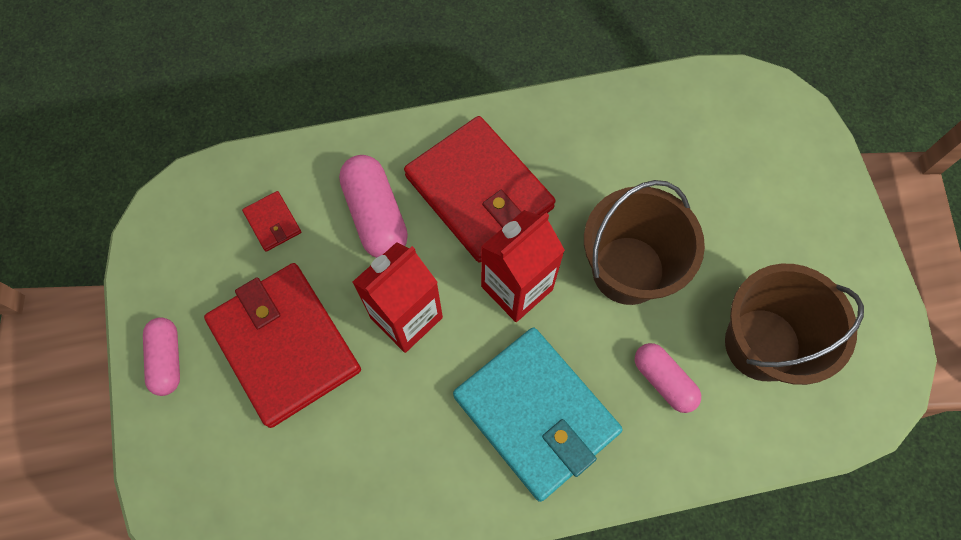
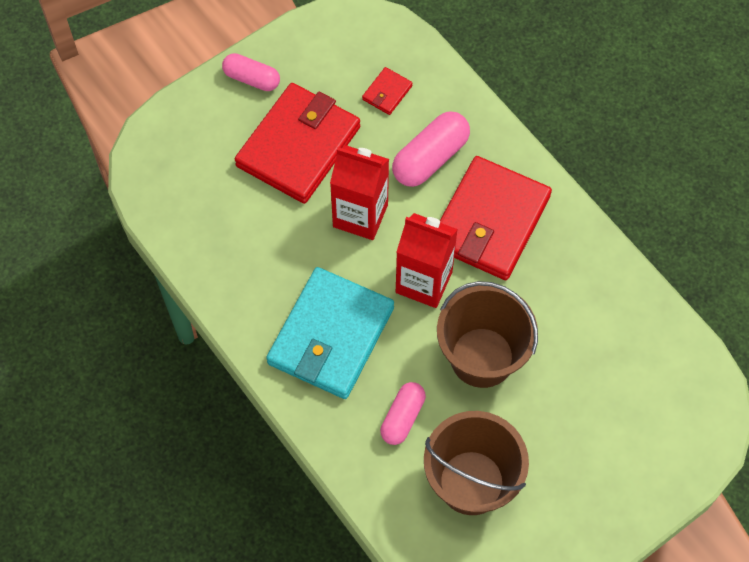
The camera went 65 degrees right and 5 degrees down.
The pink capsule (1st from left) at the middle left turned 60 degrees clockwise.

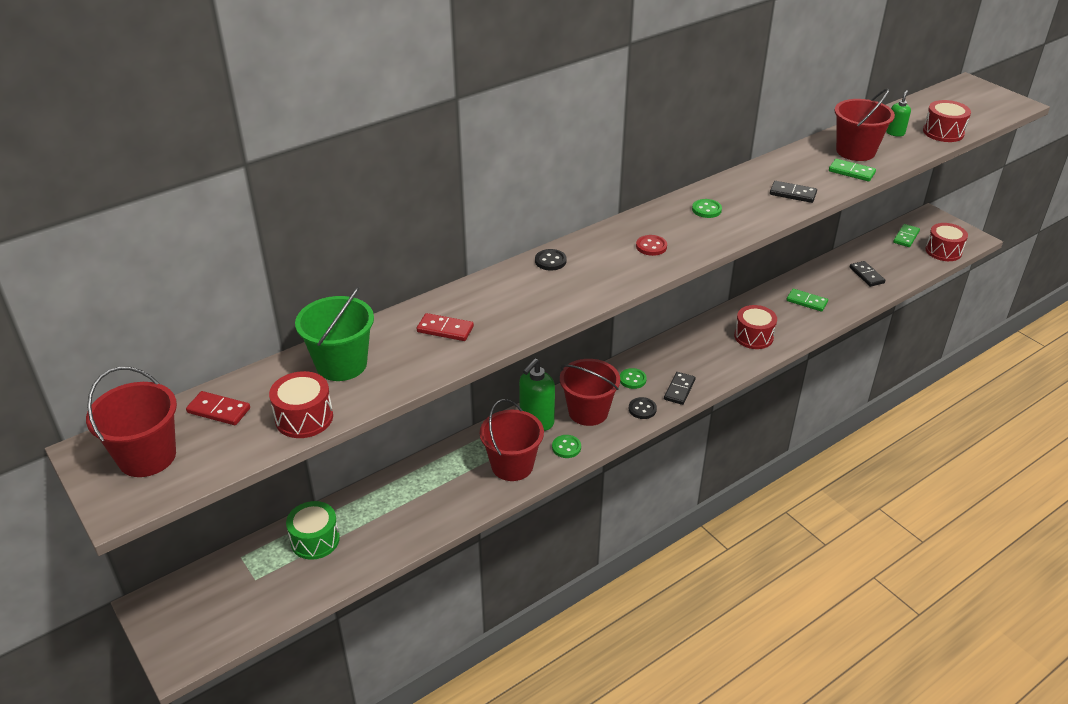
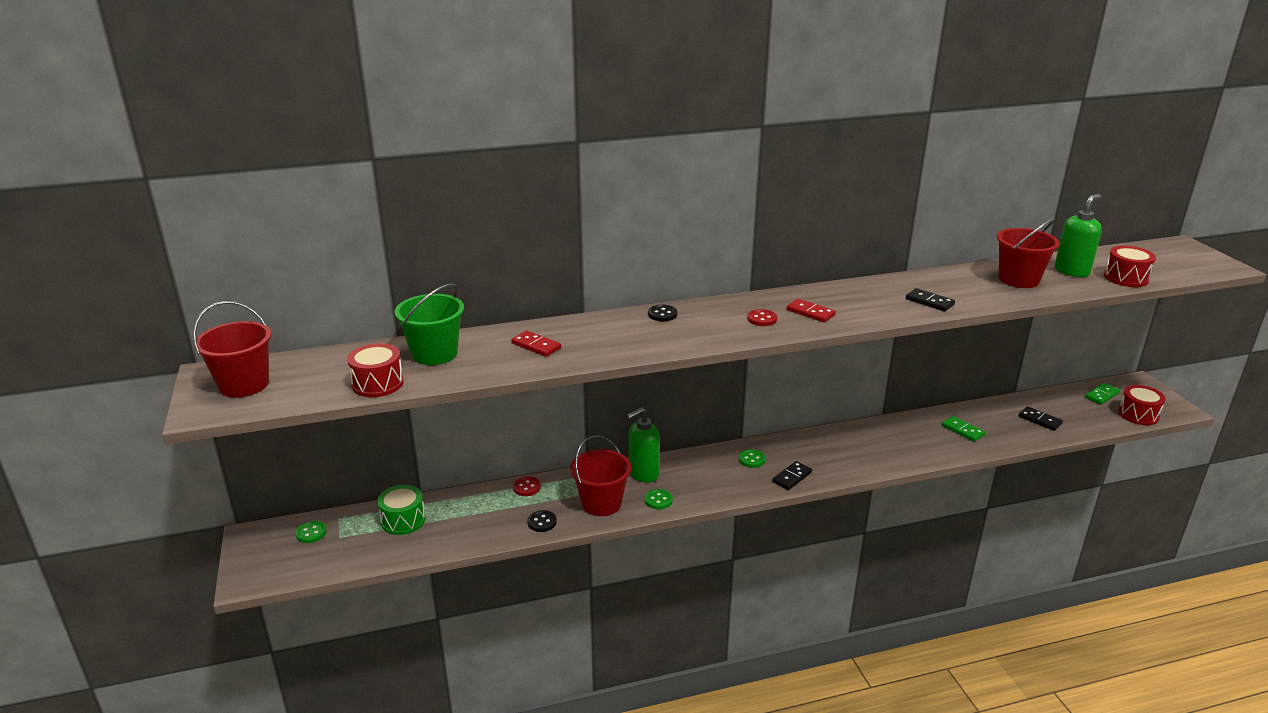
The camera went 20 degrees right and 10 degrees down.
The red bucket (3rd from left) at the centre disappeared.
The red drum (2nd from left) at the middle right disappeared.
The green domino (2nd from left) at the top right disappeared.
The red button (1st from left) at the bottom centre appeared.
The red domino (1st from left in the first image) moved from the middle left to the centre.
The black button (2nd from left in the first image) moved from the centre to the bottom centre.
The green button (3rd from left in the first image) moved from the top centre to the bottom left.
The black domino (3rd from left) at the middle right turned 45 degrees counterclockwise.
The green soap dispenser (2nd from left) at the top right changed to 1.80 times the size.

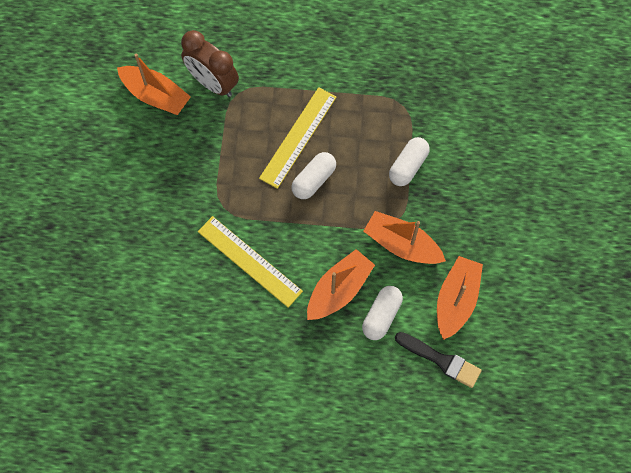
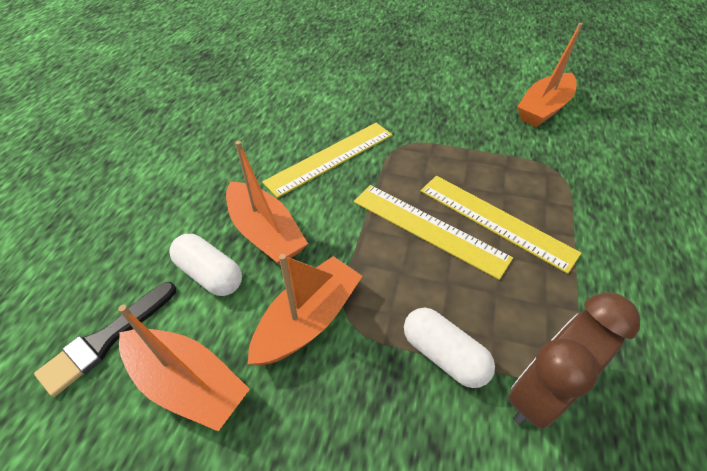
The camera went 100 degrees right and 20 degrees down.
The brown clock moved from the top left to the bottom right.
The white capsule (1st from left) at the centre was replaced by the yellow ruler (2nd from left) at the centre.

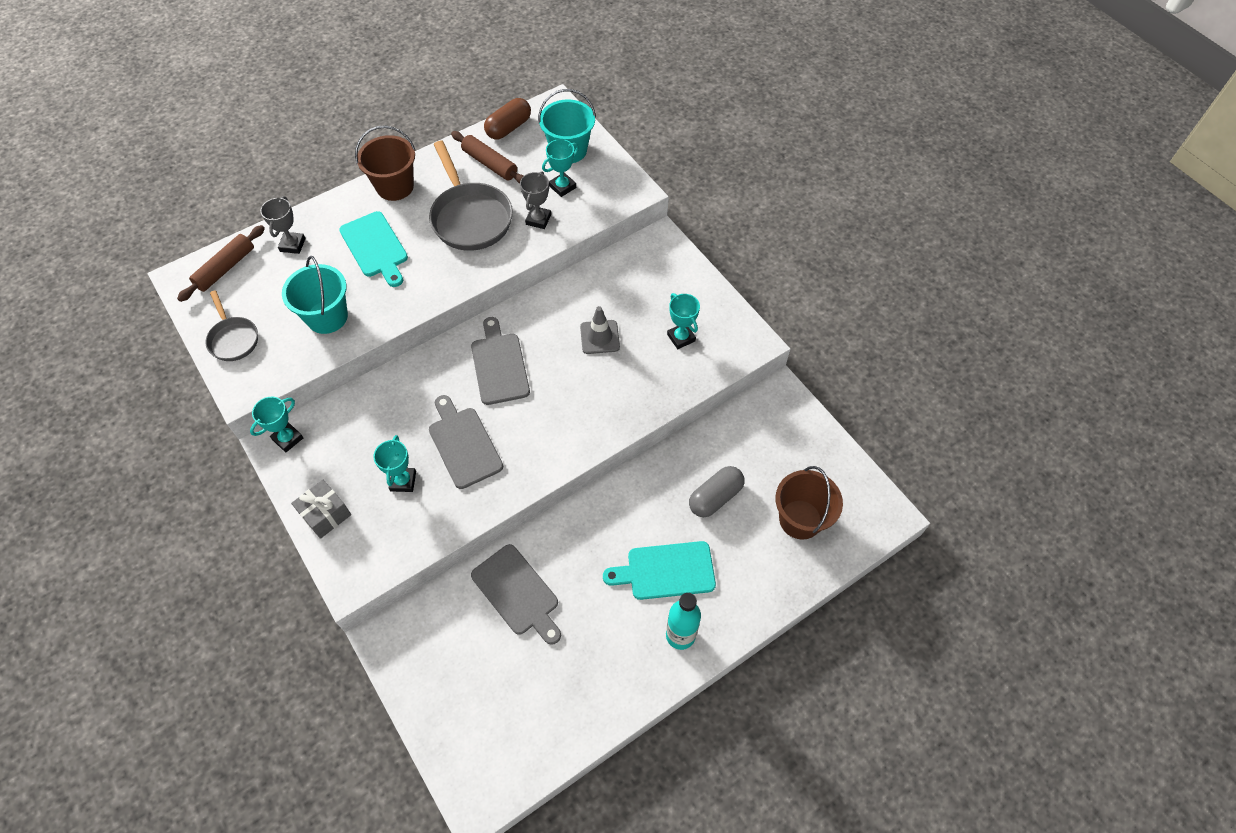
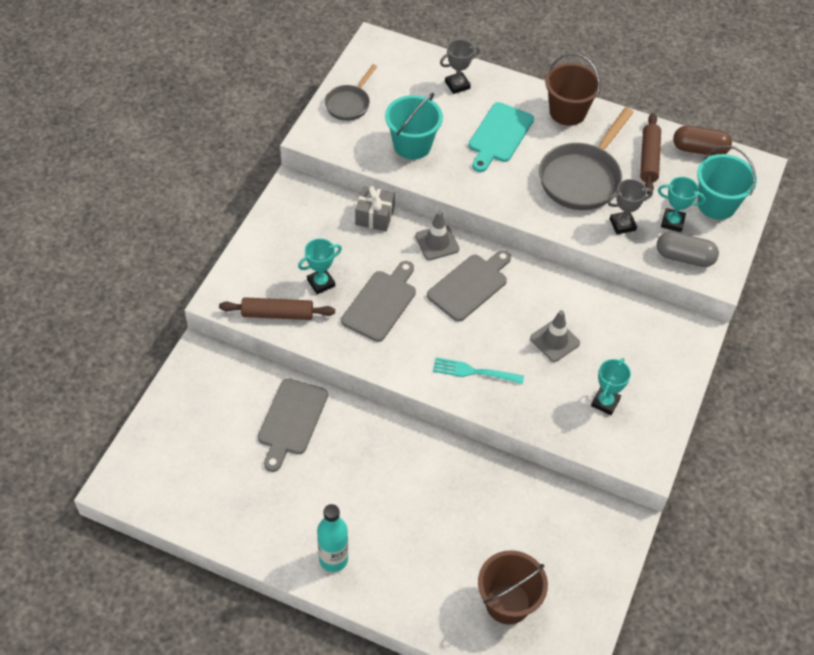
The camera went 55 degrees right and 5 degrees down.
The turquoise trophy (1st from left) at the middle left disappeared.
The turquoise cutting board (2nd from left) at the bottom centre disappeared.
The grey traffic cone (1st from left) at the centre appeared.
The turquoise fork at the centre appeared.
The brown rolling pin (1st from left) moved from the top left to the centre.
The grey gift moved from the middle left to the top centre.
The grey capsule moved from the centre to the middle right.

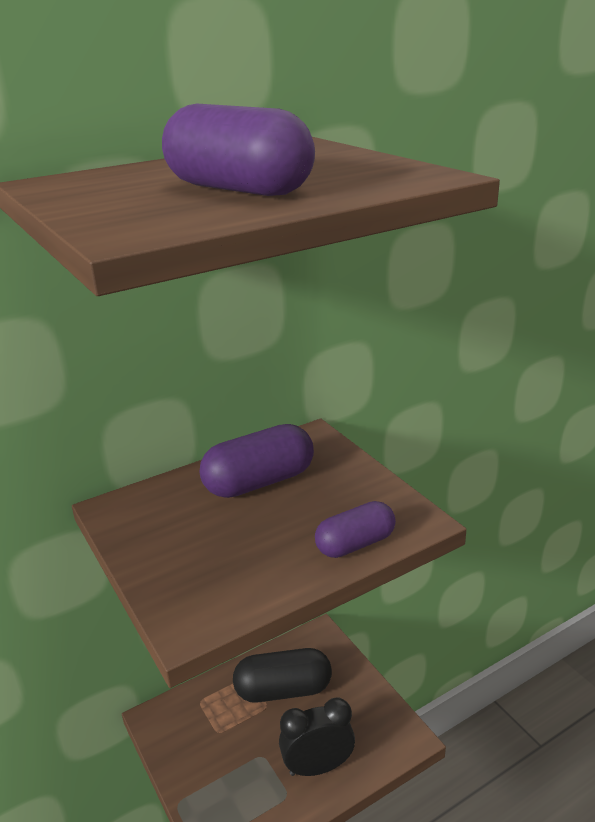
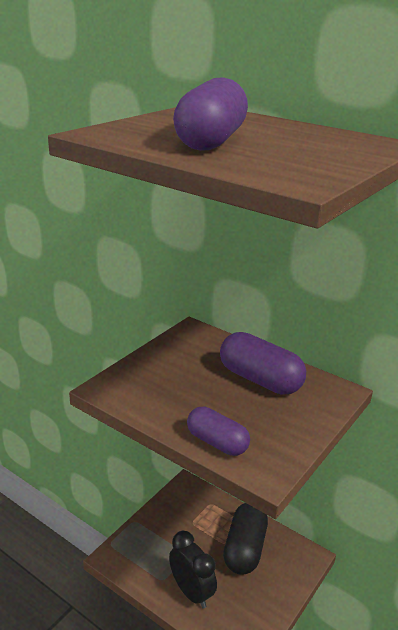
The camera went 65 degrees right and 0 degrees up.
The black capsule at the bottom centre turned 45 degrees clockwise.

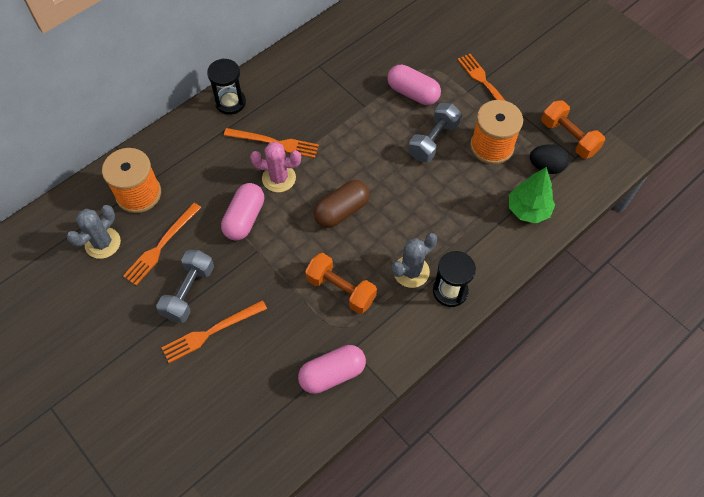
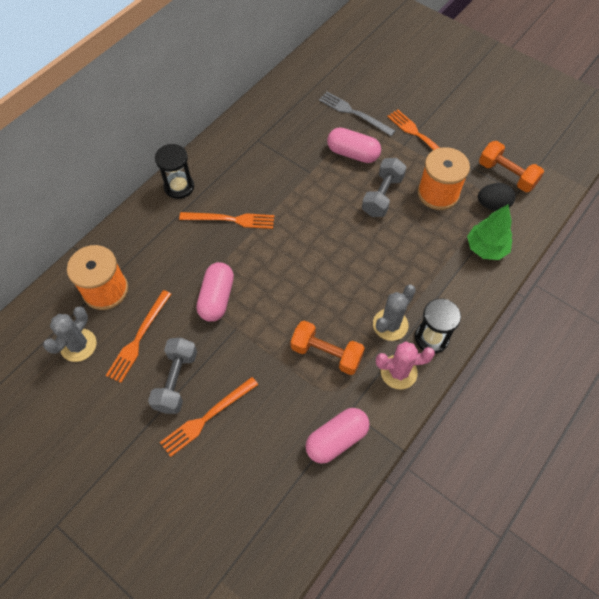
The camera went 10 degrees left and 0 degrees up.
The brown capsule at the centre disappeared.
The grey fork at the top centre appeared.
The pink cactus moved from the centre to the middle right.

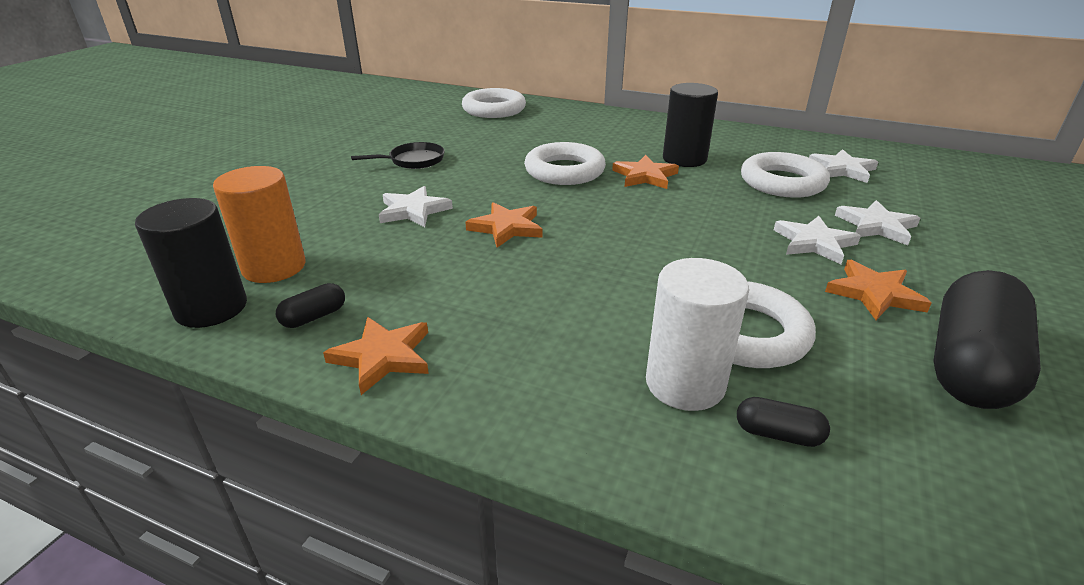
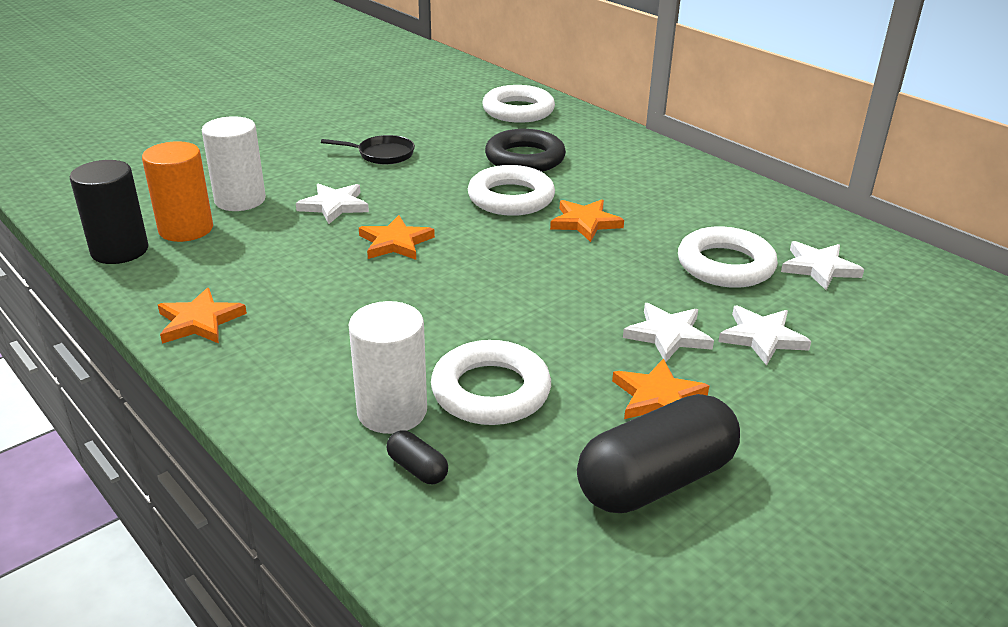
The camera went 25 degrees right and 0 degrees up.
The black capsule (1st from left) at the middle left disappeared.
The black cylinder (2nd from left) at the top centre disappeared.
The white cylinder (1st from left) at the top left appeared.
The black ring at the top centre appeared.

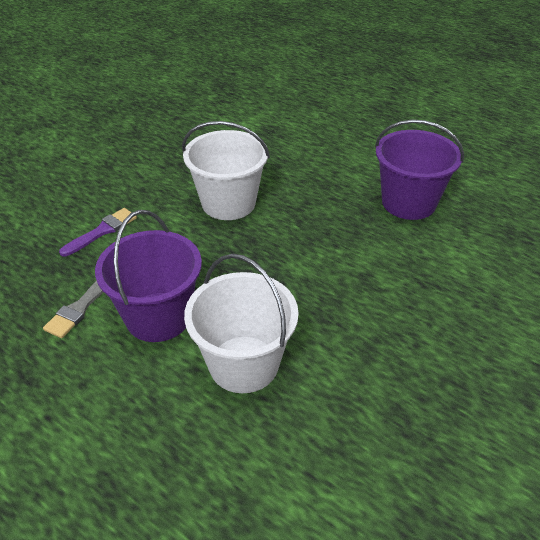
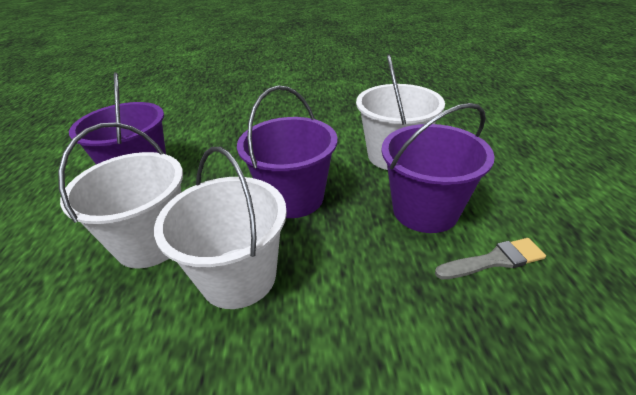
The camera went 130 degrees left and 5 degrees down.
The purple brush at the middle left disappeared.
The white bucket (1st from left) at the middle left appeared.
The purple bucket (2nd from left) at the centre appeared.

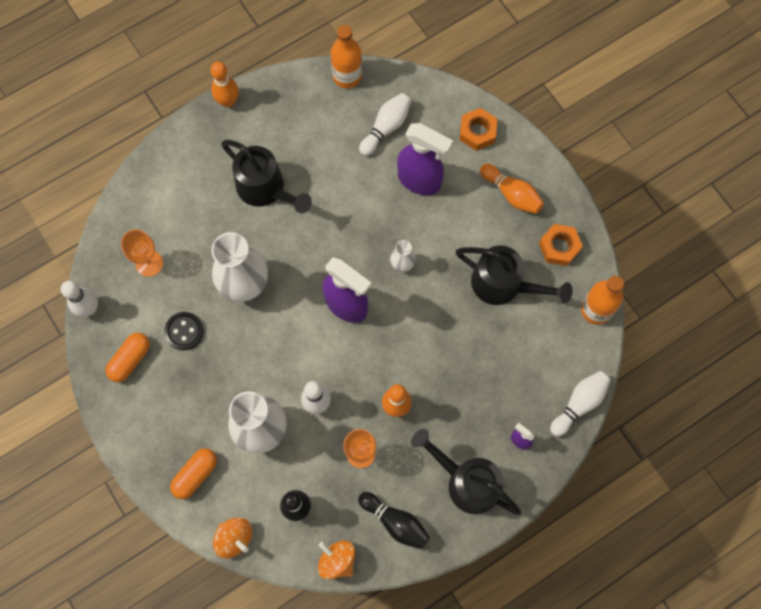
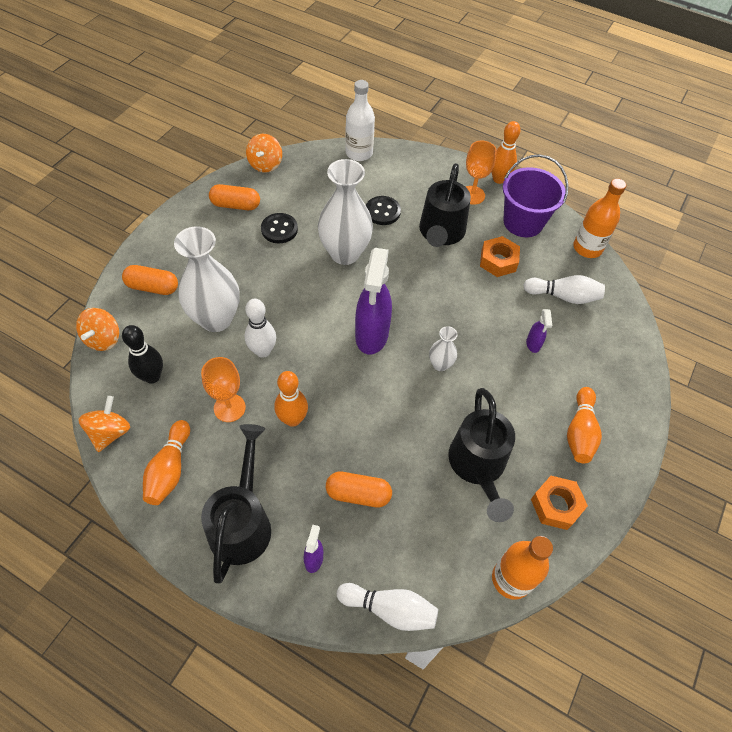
The camera went 60 degrees right and 15 degrees down.
The orange capsule (3rd from left) at the bottom centre appeared.
The white bottle at the top centre appeared.
The black button (2nd from left) at the top centre appeared.
The purple bucket at the top right appeared.
The orange goblet (1st from left in the first image) moved from the middle left to the top centre.
The orange nut (1st from left) moved from the top centre to the middle right.
The white bowling pin (1st from left) at the middle left was replaced by the orange spinning top (3rd from left) at the top centre.
The black bowling pin (2nd from left) at the bottom centre became the orange bowling pin (1st from left) at the middle left.
The purple spray bottle (2nd from left in the first image) at the top centre changed to 0.44 times the size.

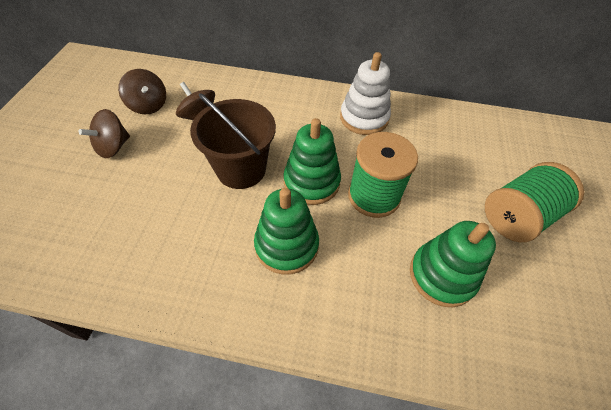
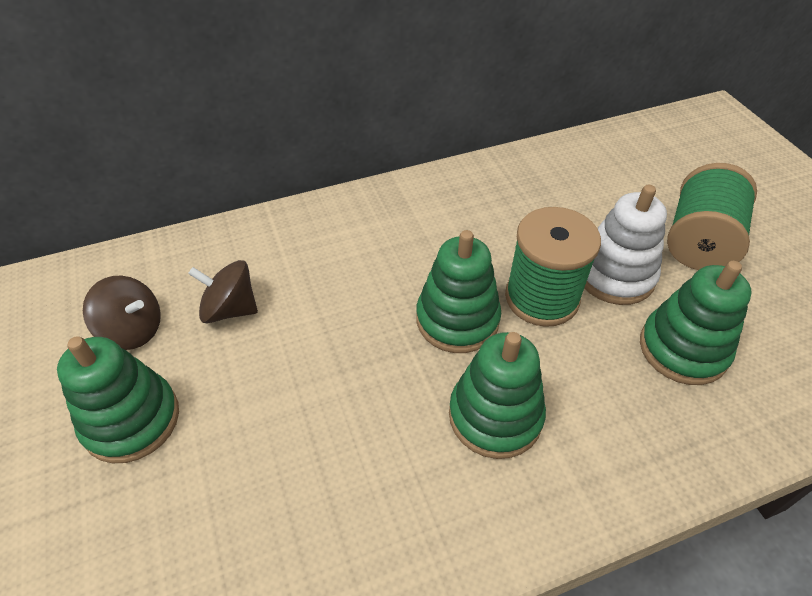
The camera went 30 degrees left and 5 degrees down.
The brown bucket at the centre disappeared.
The white stacking toy moved from the top centre to the middle right.
The brown spinning top (1st from left) at the top left was replaced by the green stacking toy (1st from left) at the bottom left.

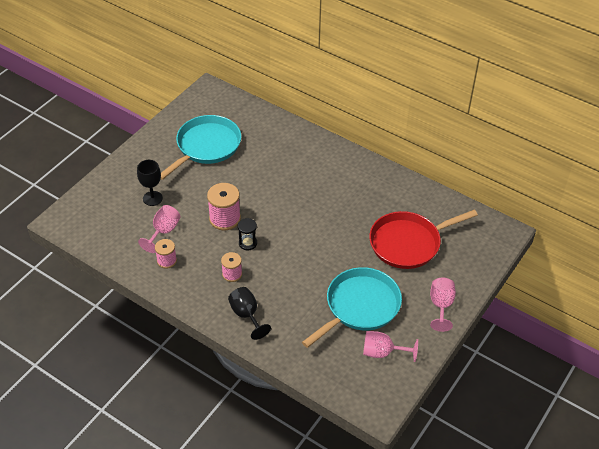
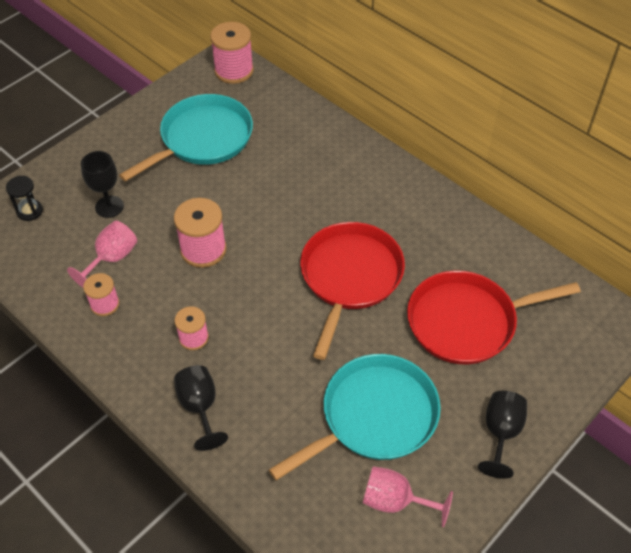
The camera went 10 degrees right and 5 degrees up.
The pink spool (4th from left) at the top centre appeared.
The red pan (1st from left) at the centre appeared.
The black hourglass moved from the centre to the middle left.
The pink goblet (3rd from left) at the bottom right became the black goblet (3rd from left) at the bottom right.

